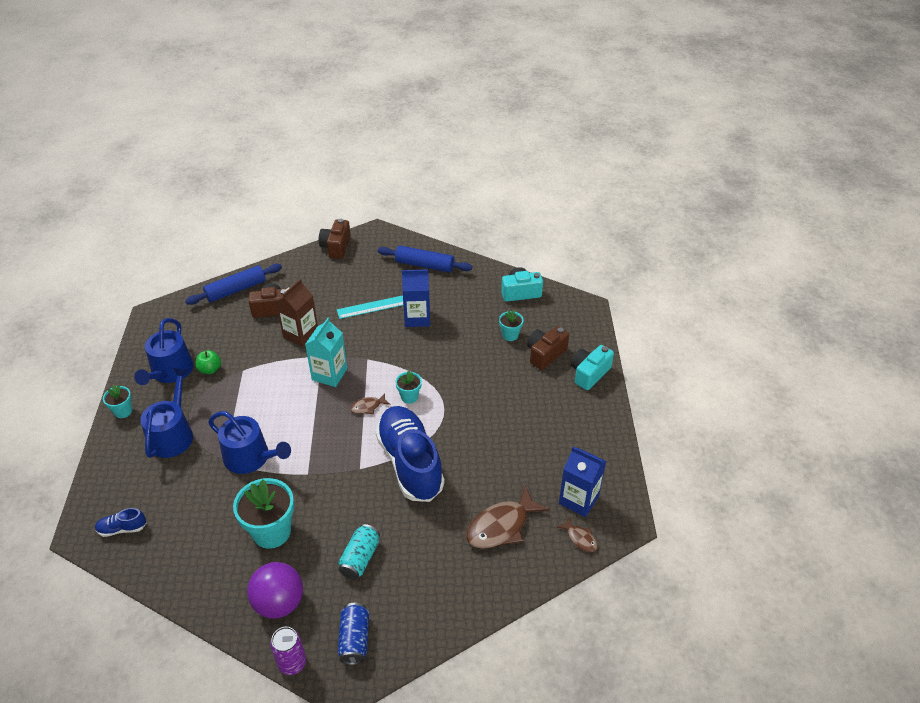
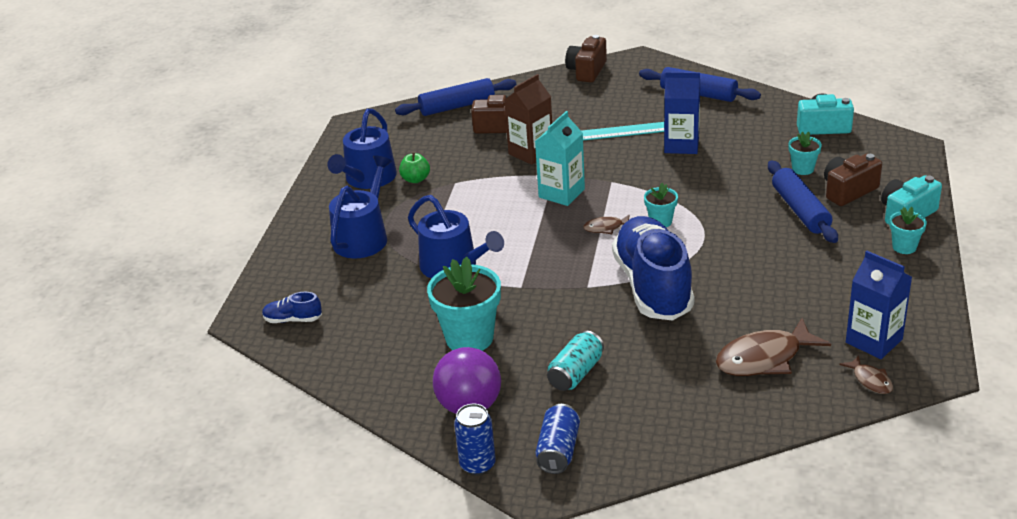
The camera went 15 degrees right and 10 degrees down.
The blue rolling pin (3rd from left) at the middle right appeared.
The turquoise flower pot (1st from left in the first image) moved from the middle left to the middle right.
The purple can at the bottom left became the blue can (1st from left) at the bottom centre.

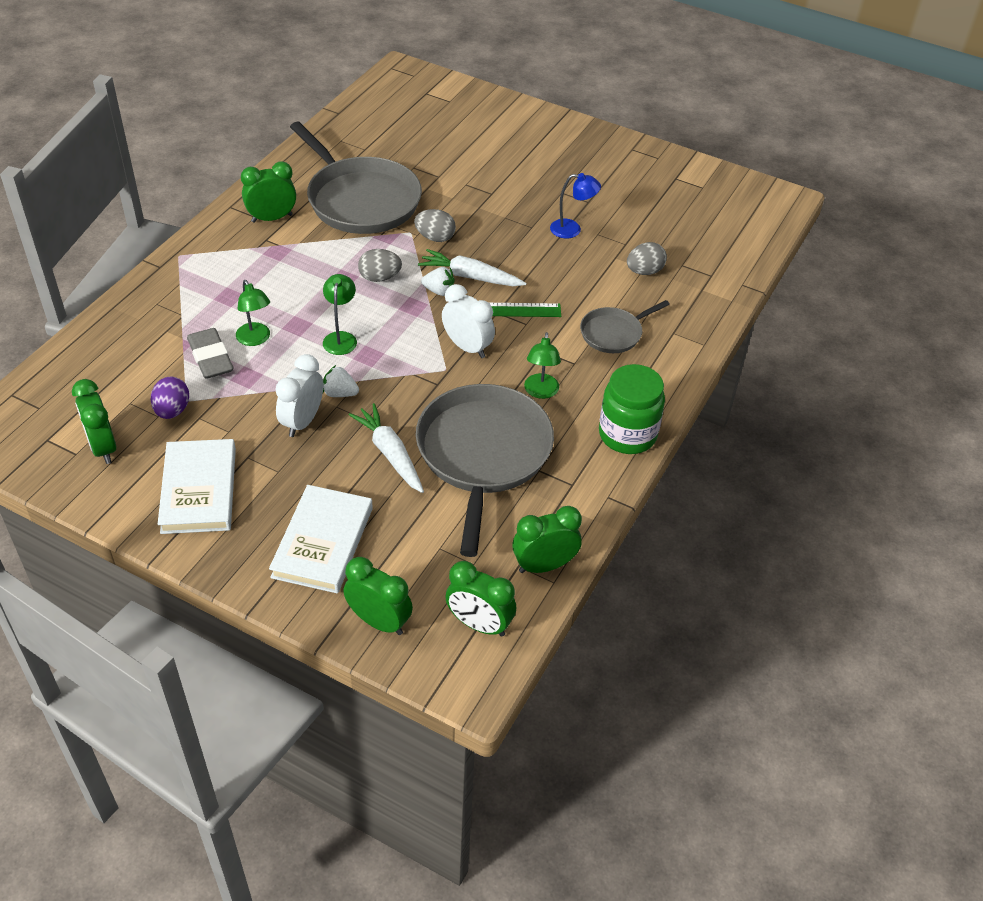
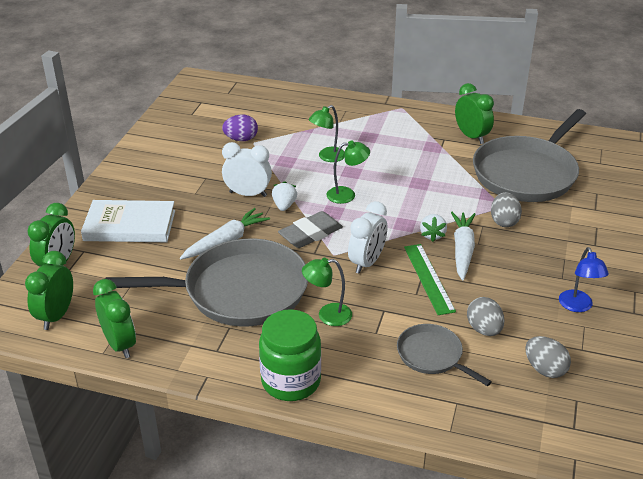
The camera went 80 degrees right and 10 degrees down.
The green clock (1st from left) at the middle left disappeared.
The white book (1st from left) at the middle left disappeared.
The grey eraser moved from the middle left to the centre.
The grey egg (1st from left) moved from the top centre to the middle right.

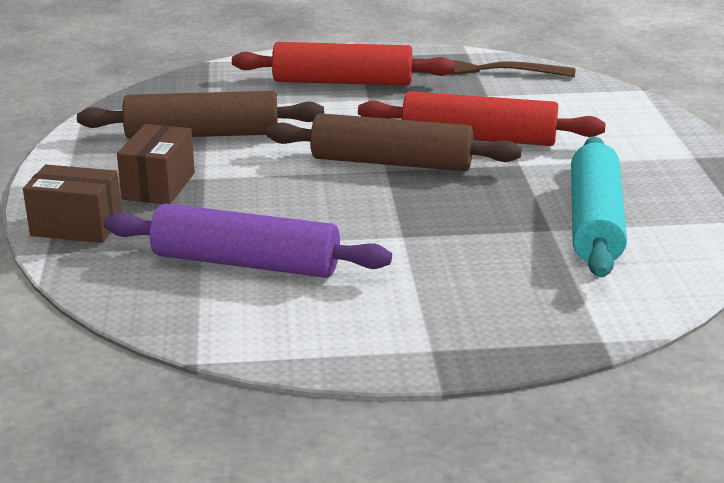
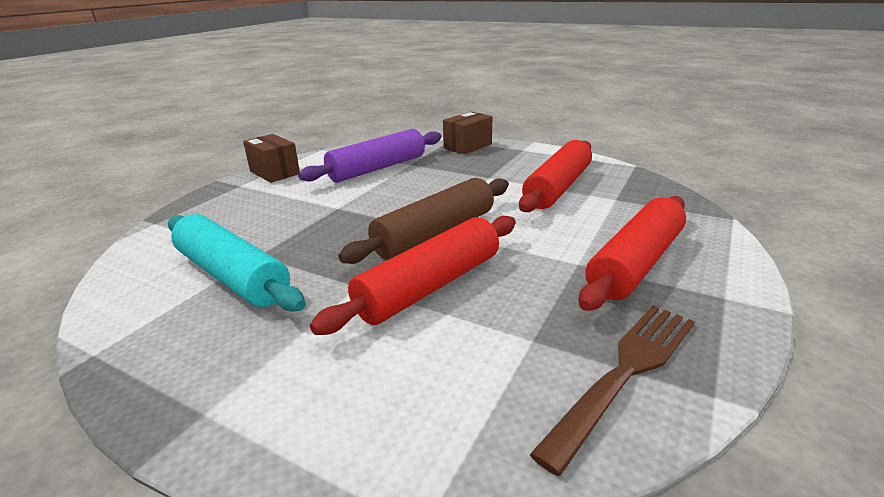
The camera went 125 degrees right and 0 degrees up.
The brown box (2nd from left in the first image) moved from the middle left to the top left.
The brown rolling pin (1st from left) at the top left became the red rolling pin (2nd from left) at the centre.

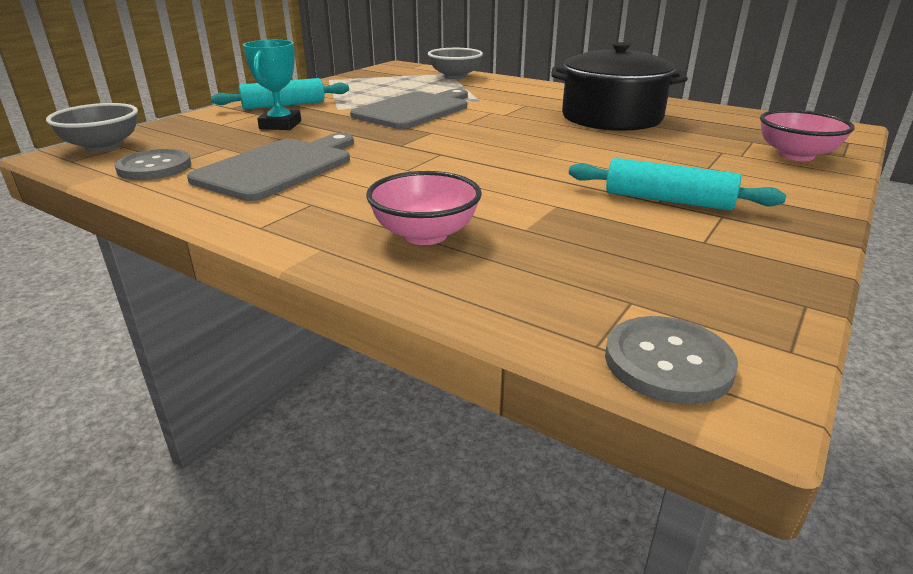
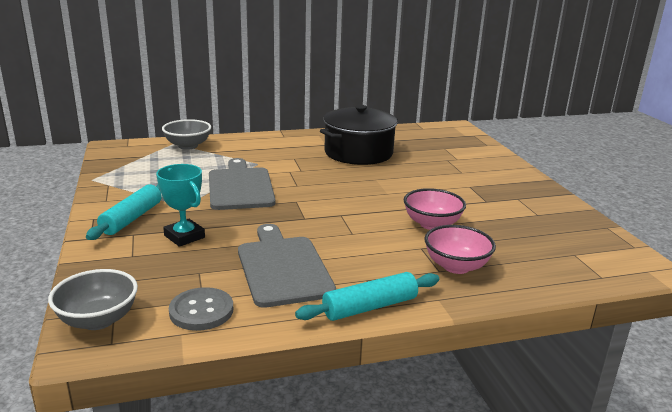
The camera went 50 degrees left and 5 degrees down.
The grey button (2nd from left) at the middle right disappeared.
The turquoise rolling pin (2nd from left) moved from the top right to the bottom centre.
The pink bowl (2nd from left in the first image) moved from the top right to the centre.

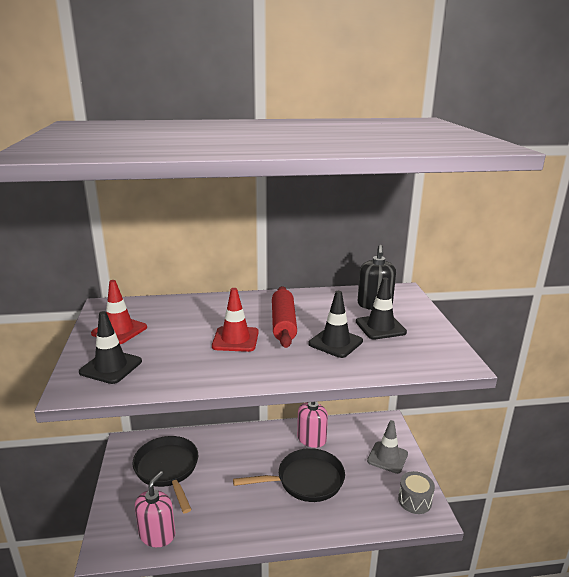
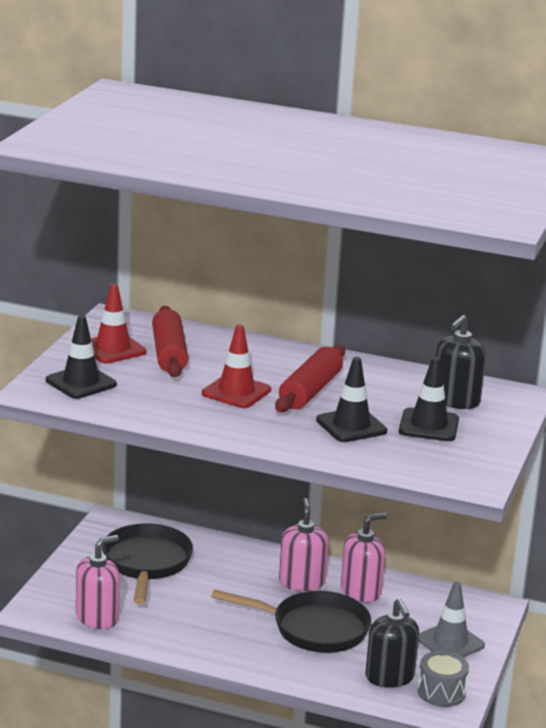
The camera went 25 degrees right and 0 degrees up.
The red rolling pin (1st from left) at the middle left appeared.
The pink soap dispenser (2nd from left) at the bottom centre appeared.
The black soap dispenser (1st from left) at the bottom right appeared.

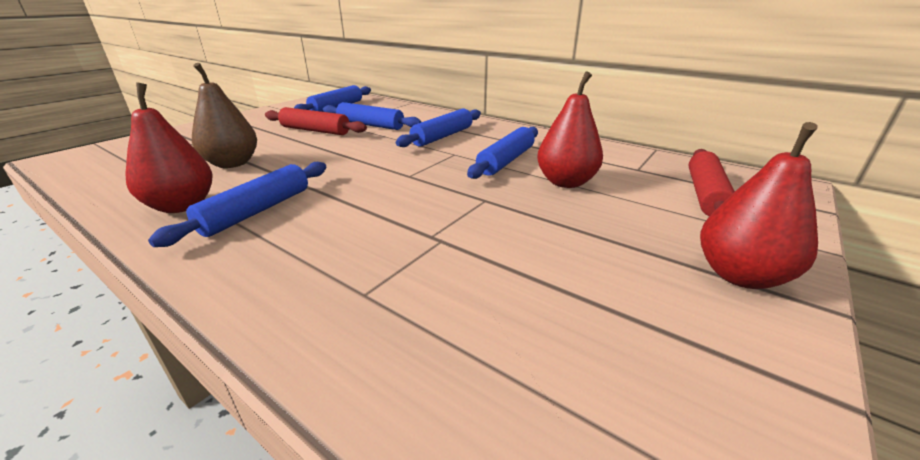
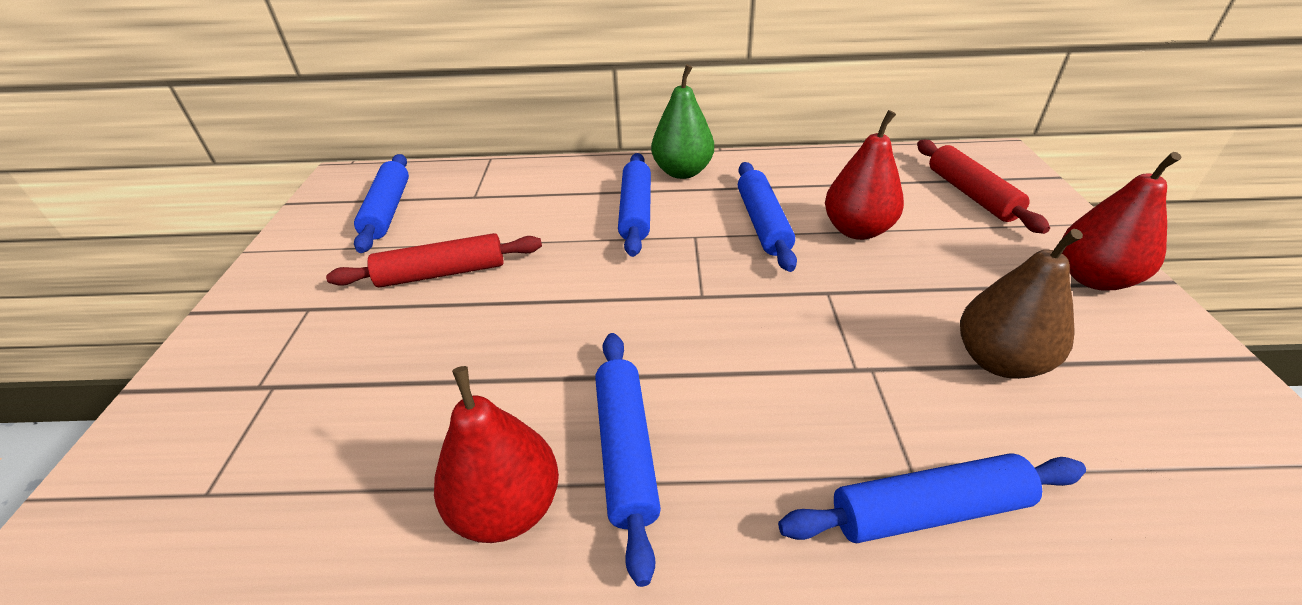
The camera went 35 degrees left and 10 degrees up.
The green pear at the top centre appeared.
The brown pear moved from the top left to the middle right.
The blue rolling pin (3rd from left in the first image) moved from the top centre to the bottom right.

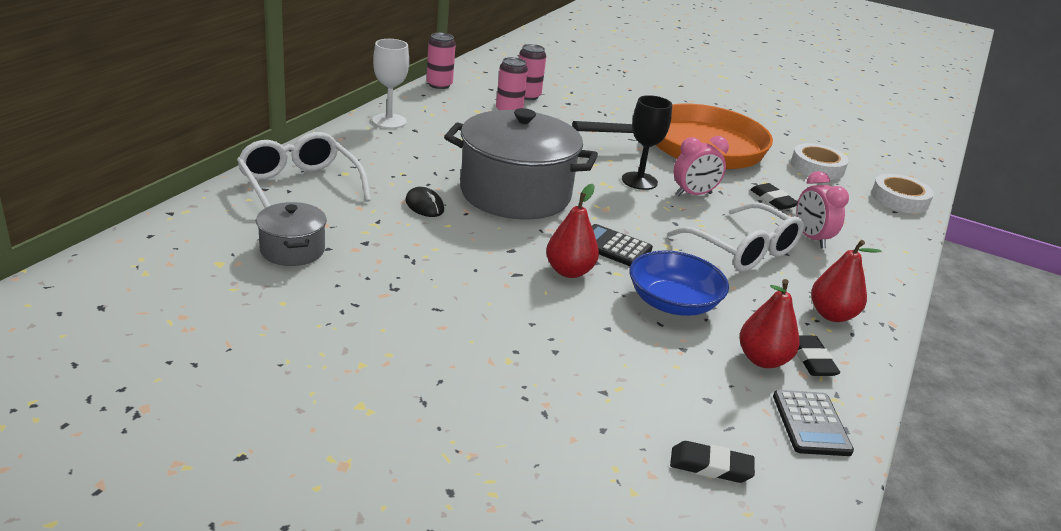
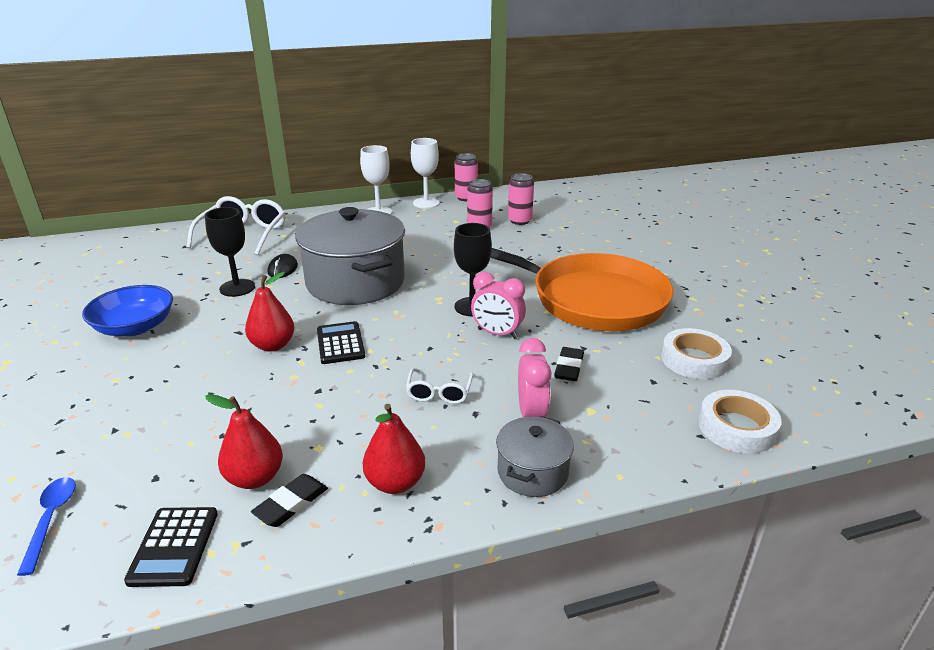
The camera went 50 degrees right and 0 degrees up.
The black goblet (1st from left) at the middle left appeared.
The white goblet (2nd from left) at the top centre appeared.
The grey pot (1st from left in the first image) moved from the middle left to the bottom centre.
The blue bowl moved from the centre to the middle left.
The black eraser (1st from left) at the bottom right was replaced by the blue spoon at the bottom left.
The black calculator (2nd from left in the first image) at the bottom right turned 45 degrees counterclockwise.
The pink clock (2nd from left) at the middle right turned 150 degrees clockwise.
The white glasses (2nd from left) at the middle right changed to 0.53 times the size.

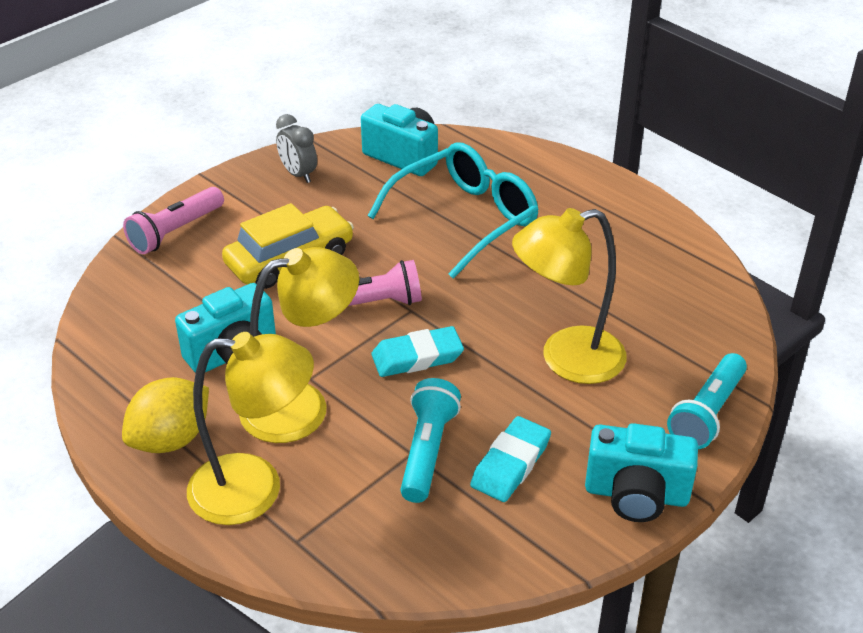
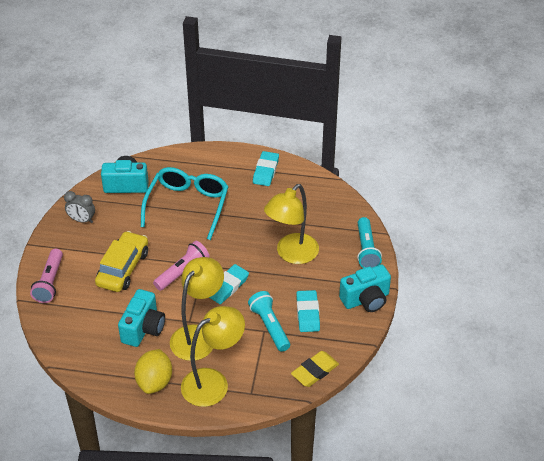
The camera went 35 degrees left and 5 degrees up.
The turquoise eraser (2nd from left) at the centre appeared.
The yellow eraser at the bottom centre appeared.

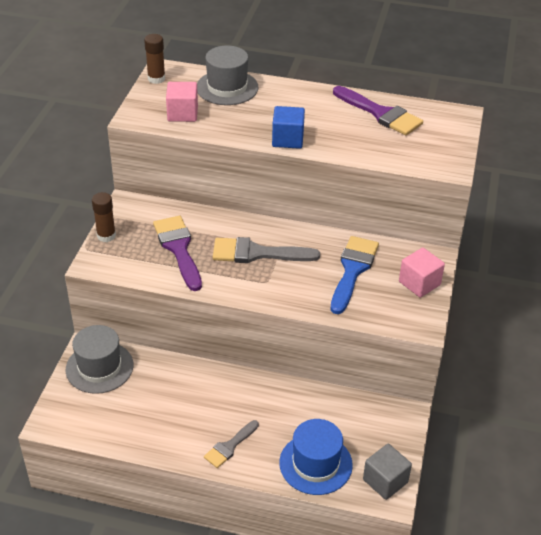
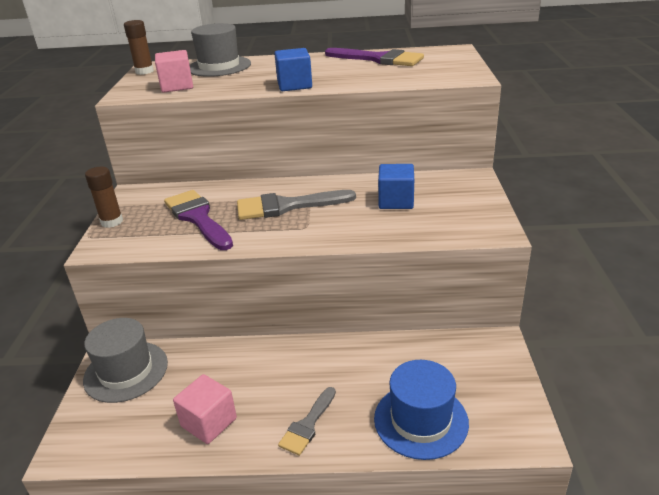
The camera went 10 degrees left and 10 degrees down.
The grey cube at the bottom right disappeared.
The pink cube (2nd from left) moved from the middle right to the bottom left.
The blue brush at the centre was replaced by the blue cube (2nd from left) at the centre.

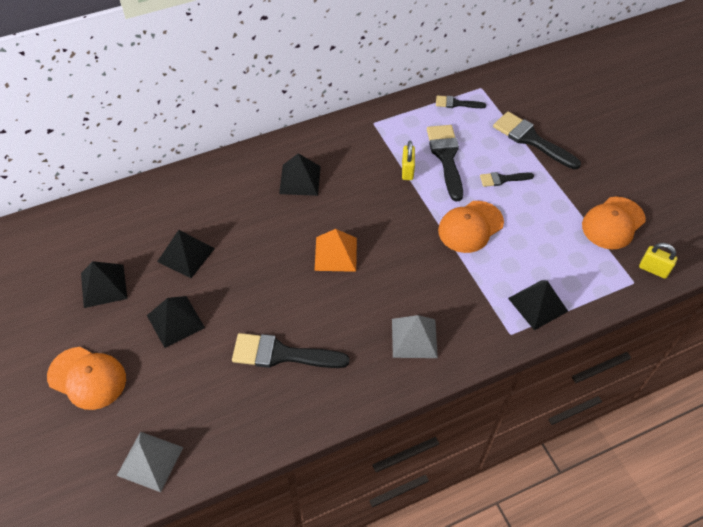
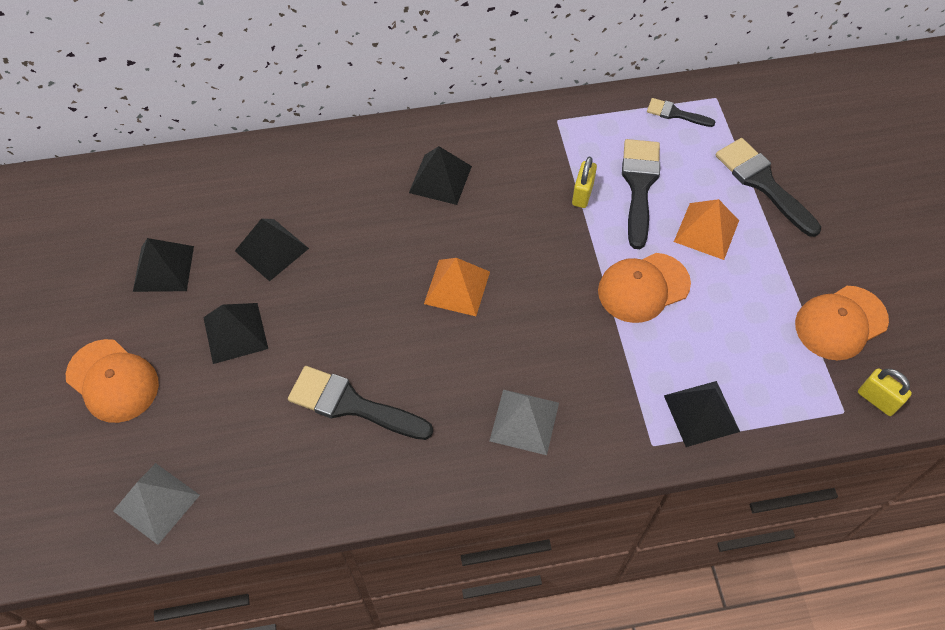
The camera went 15 degrees right and 5 degrees up.
The black brush (4th from left) at the middle right was replaced by the orange pyramid (2nd from left) at the middle right.

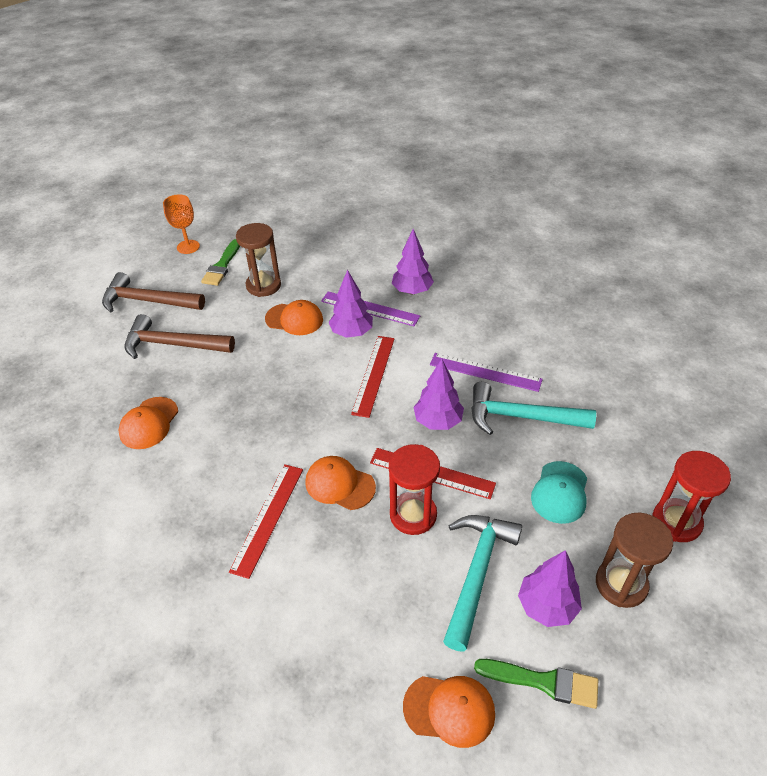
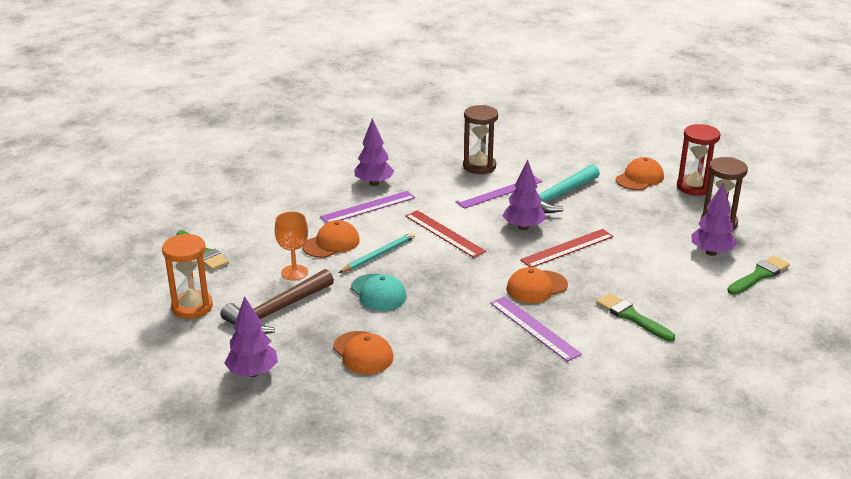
The camera went 55 degrees left and 15 degrees down.
The red hourglass (1st from left) at the centre disappeared.
The turquoise hammer (1st from left) at the bottom centre disappeared.
The turquoise pencil at the centre appeared.
The green brush (2nd from left) at the middle right appeared.
The orange goblet moved from the top left to the centre.
The brown hourglass (1st from left) moved from the centre to the top centre.
The purple tree (1st from left) moved from the centre to the bottom left.
The orange cap (4th from left) moved from the bottom centre to the middle right.
The turquoise cap moved from the middle right to the centre.
The brown hammer (1st from left) at the middle left was replaced by the orange hourglass at the middle left.
The red ruler (1st from left) at the bottom centre became the purple ruler (3rd from left) at the bottom centre.

